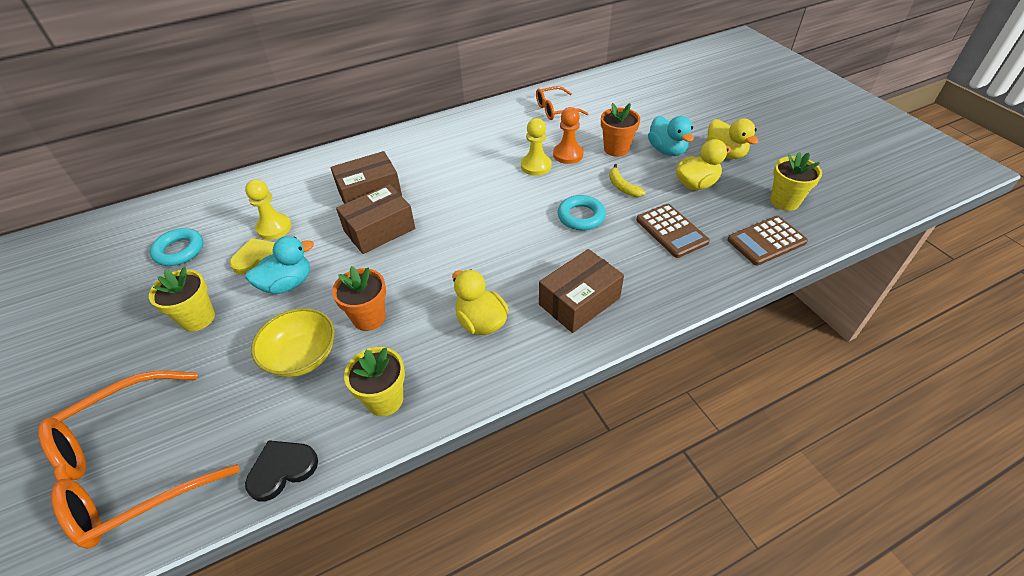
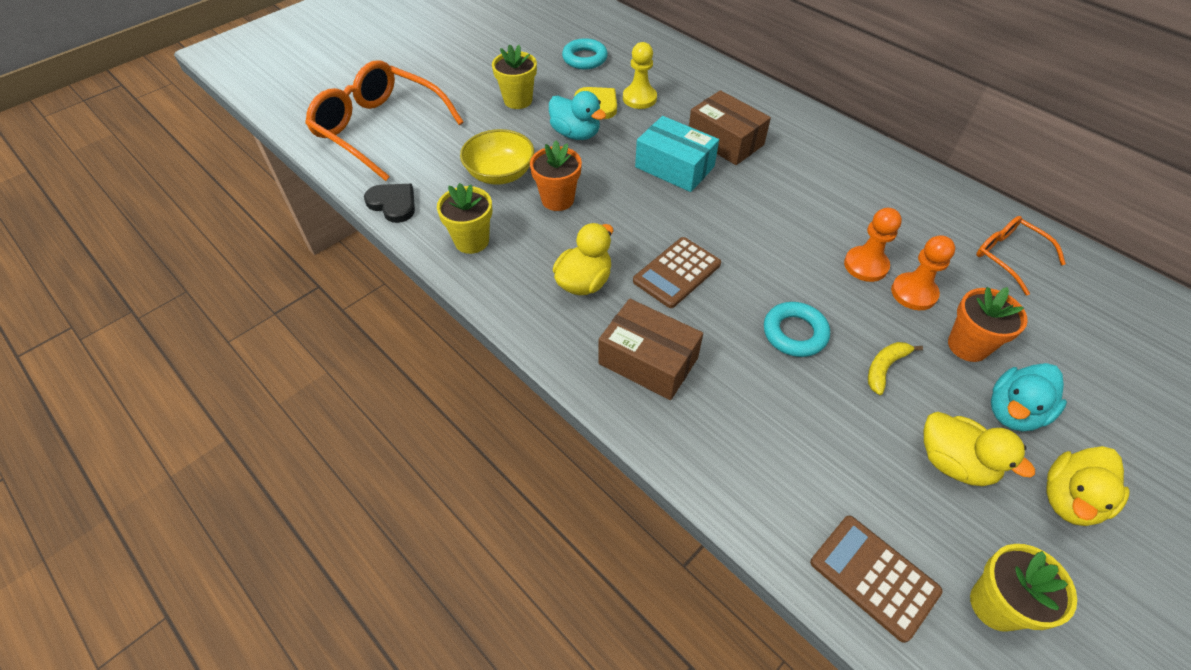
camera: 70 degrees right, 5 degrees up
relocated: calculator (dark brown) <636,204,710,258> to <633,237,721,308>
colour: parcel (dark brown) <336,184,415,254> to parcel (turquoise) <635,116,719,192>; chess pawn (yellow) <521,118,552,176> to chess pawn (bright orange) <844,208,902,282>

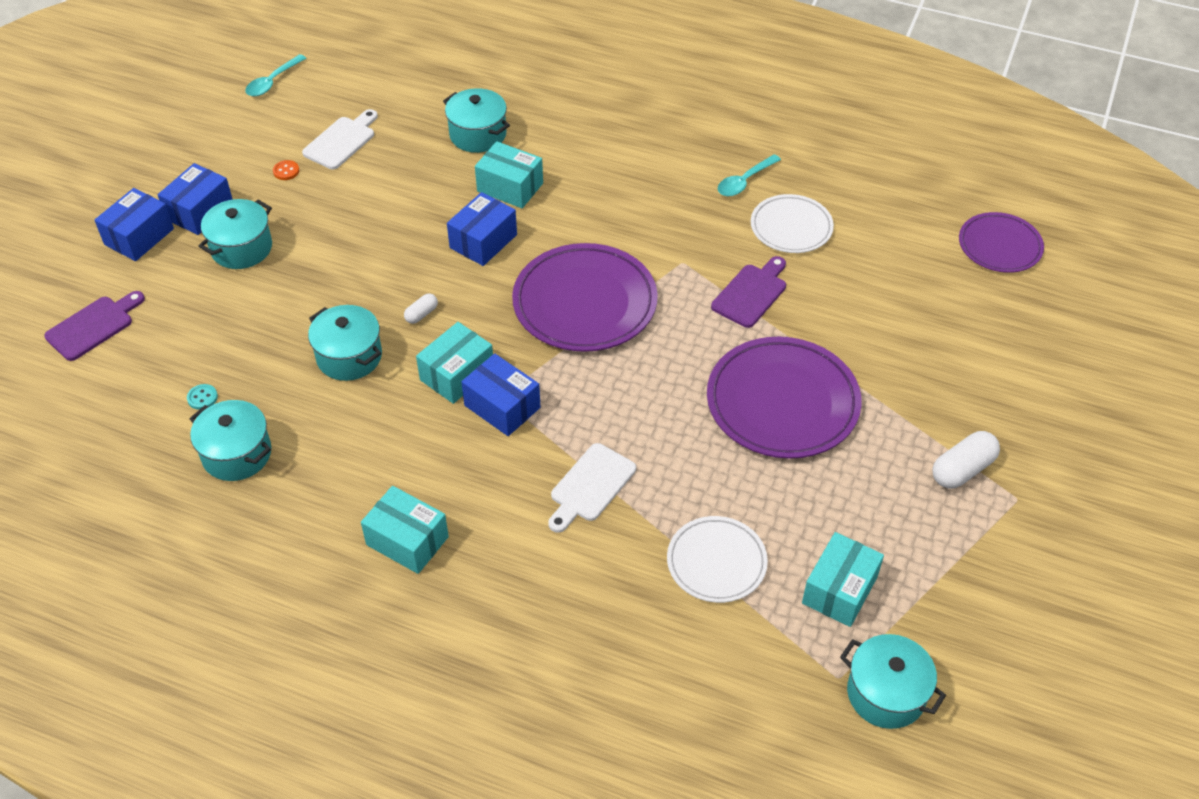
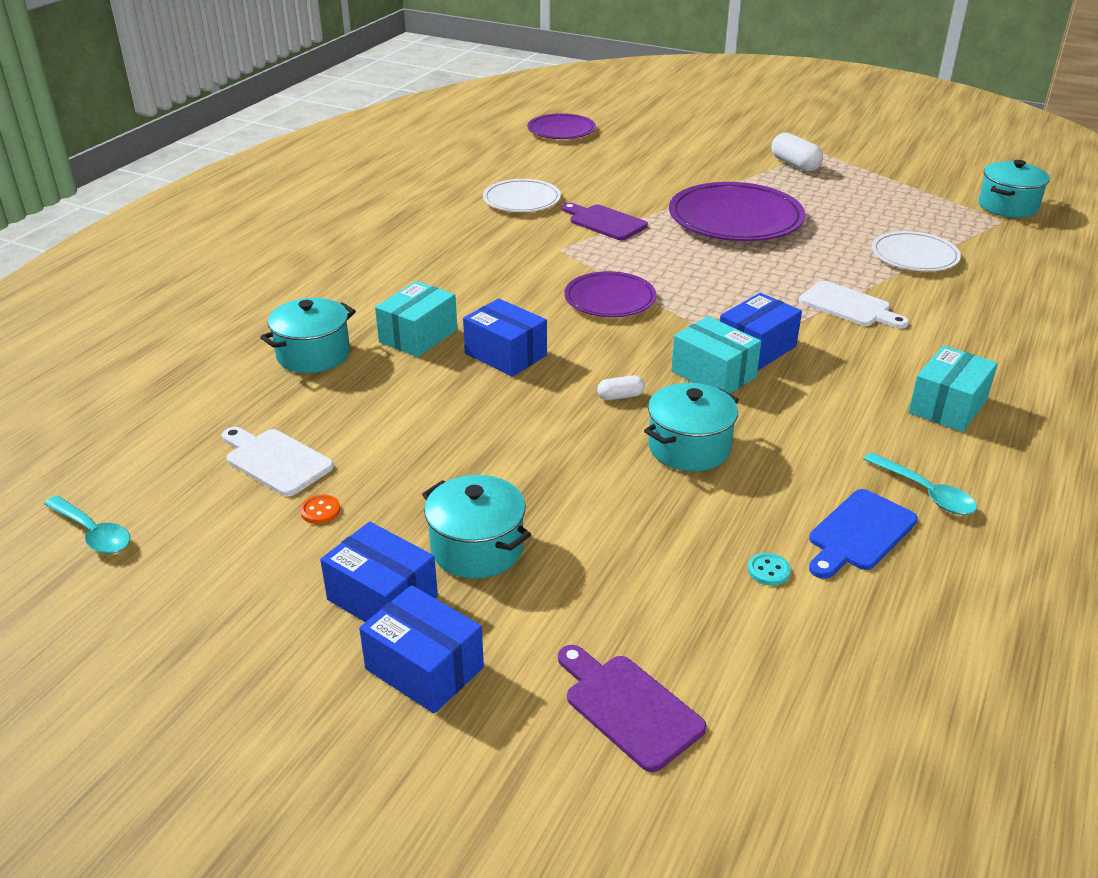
camera: 85 degrees left, 15 degrees down
missing: parcel (turquoise) <802,532,884,627>
relocated: teaspoon (turquoise) <718,154,781,196> to <864,452,977,515>
exchanged: cooking pot (turquoise) <189,400,271,481> to bread board (blue) <809,489,918,579>
spun: pill (snow-white) <404,293,438,324> = <597,375,645,400> 60 degrees counterclockwise
size: plate (royal purple) <512,243,658,352> = <564,271,656,317> x0.60

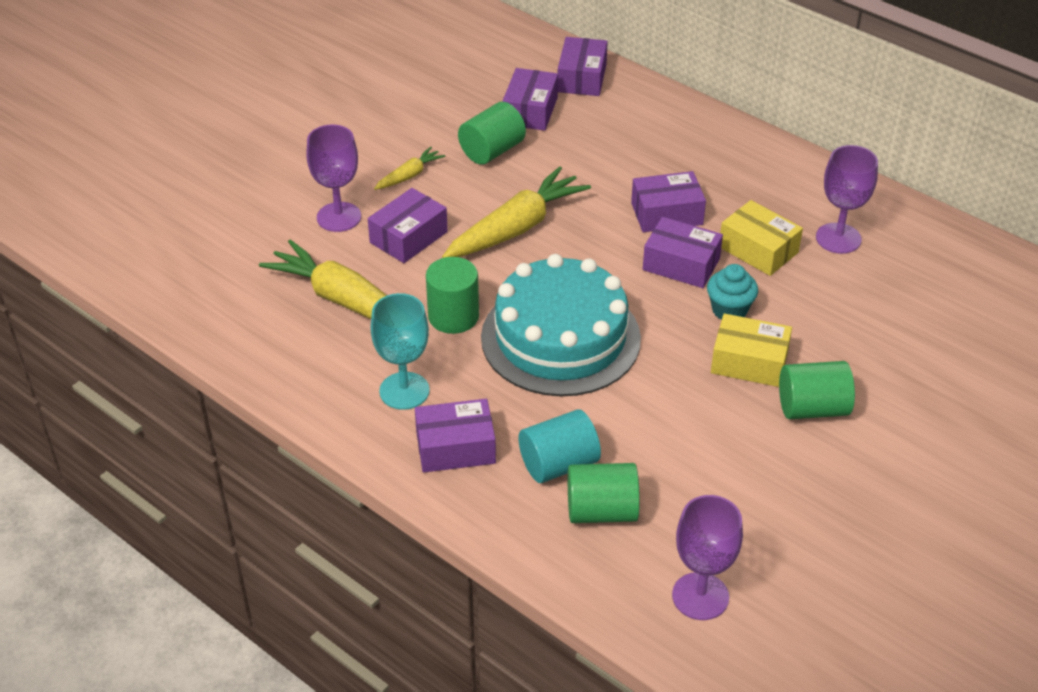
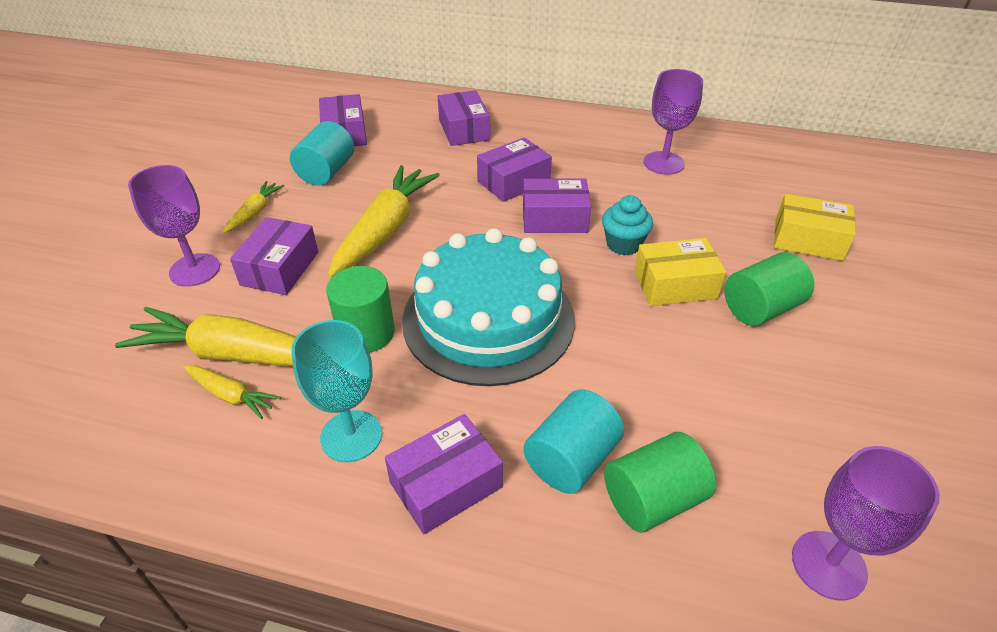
camera: 25 degrees left, 0 degrees up
appeared: carrot (yellow) <184,365,281,419>
relocated: parcel (royal purple) <558,37,608,96> to <438,90,490,146>; parcel (yellow) <720,200,803,276> to <774,194,856,261>
colour: solid cylinder (leaf-green) <458,102,526,165> to solid cylinder (turquoise) <290,121,354,186>

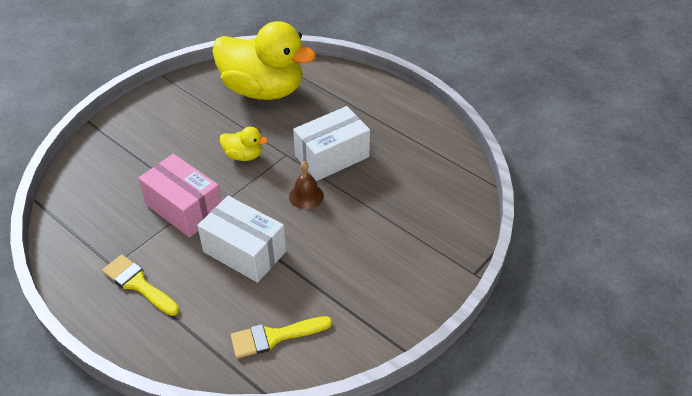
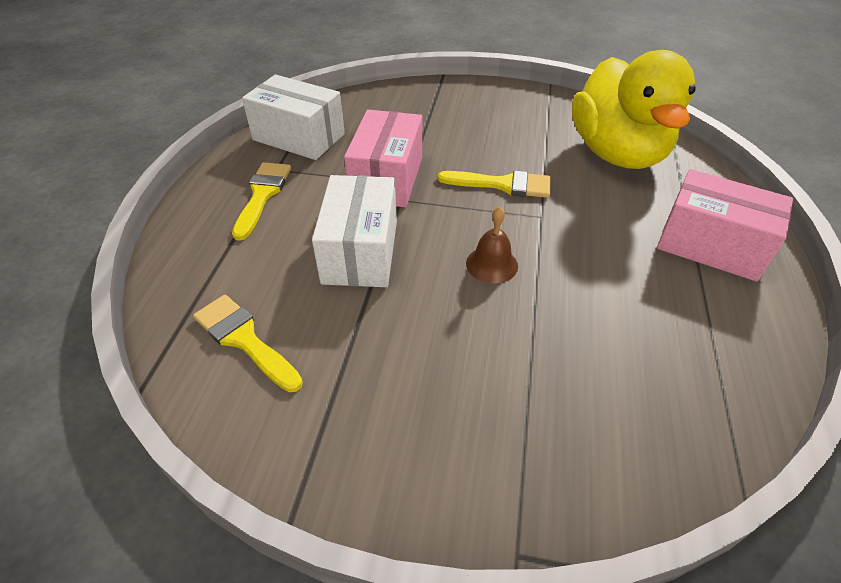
camera: 60 degrees right, 0 degrees up
appeared: parcel (rosy) <657,169,793,282>
relocated: parcel (snow-white) <293,106,370,181> to <242,75,345,160>
exchanged: rubber duck (yellow) <220,127,268,161> to brush (yellow) <438,171,550,198>

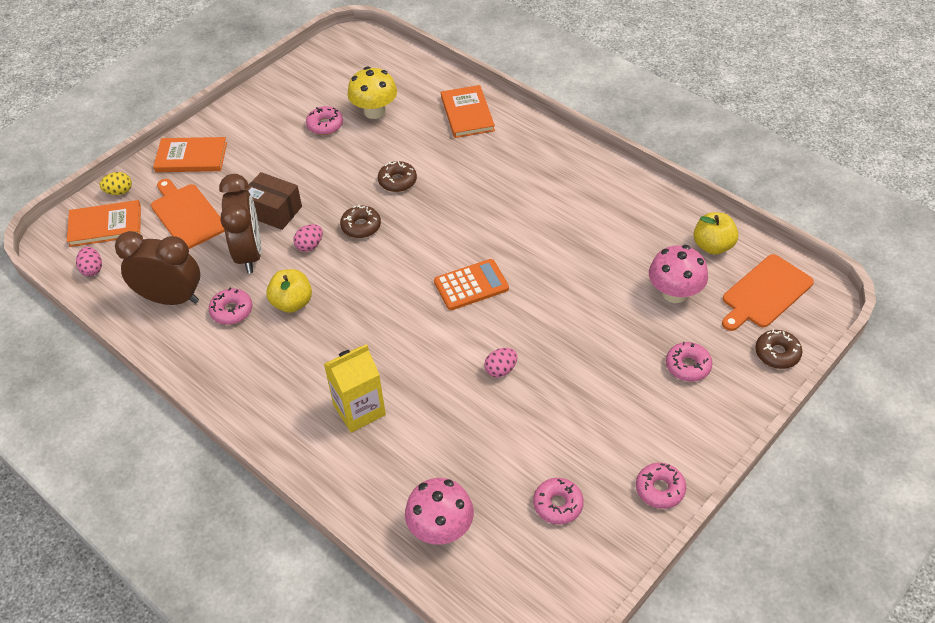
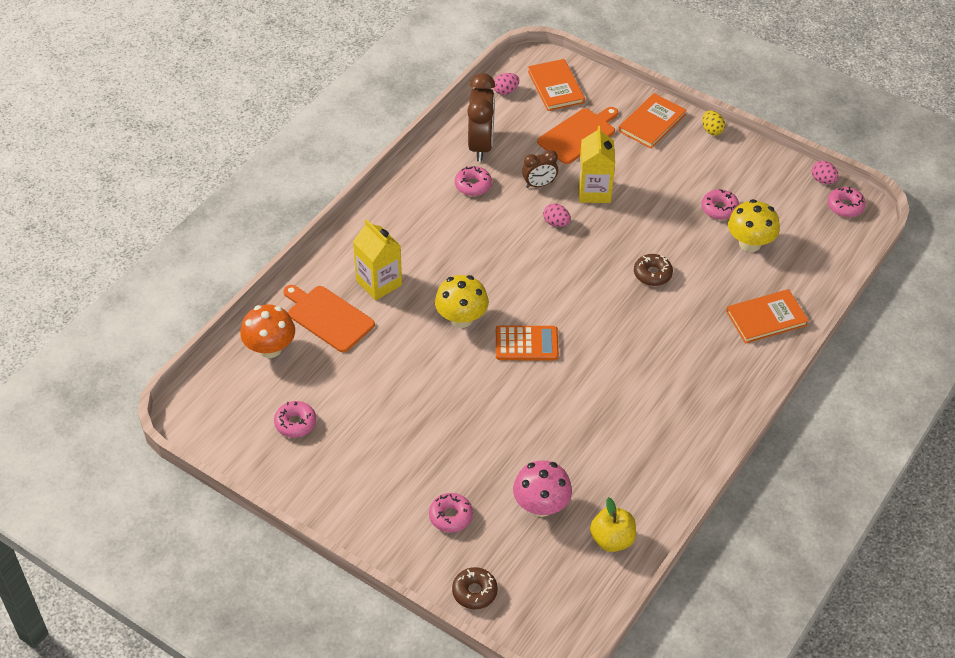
camera: 80 degrees right, 0 degrees up
missing: apple (yellow) <266,269,312,313>; glazed donut (dark brown) <340,205,381,238>
appeared: fungus (yellow) <435,275,489,328>
relocated: egg shape (yellow) <100,172,132,195> to <702,110,725,136>; egg shape (rosy) <484,348,518,377> to <811,161,839,184>; glazed donut (rosy) <636,463,686,509> to <828,187,866,217>; bread board (bright orange) <722,254,814,331> to <283,285,375,352>
exchanged: parcel (dark brown) <245,172,302,230> to milk carton (yellow) <578,126,615,203>
colour: fungus (rosy) <405,478,474,544> to fungus (bright orange) <240,304,295,358>
spun: book (bright orange) <153,137,227,172> = <618,93,686,149> 45 degrees clockwise; calculator (bright orange) <434,259,509,310> = <496,326,559,361> 60 degrees counterclockwise
size: clock (dark brown) <219,174,261,273> = <522,150,558,188> x0.55

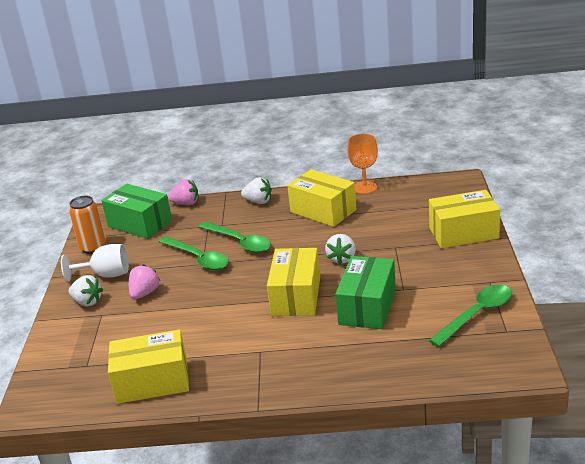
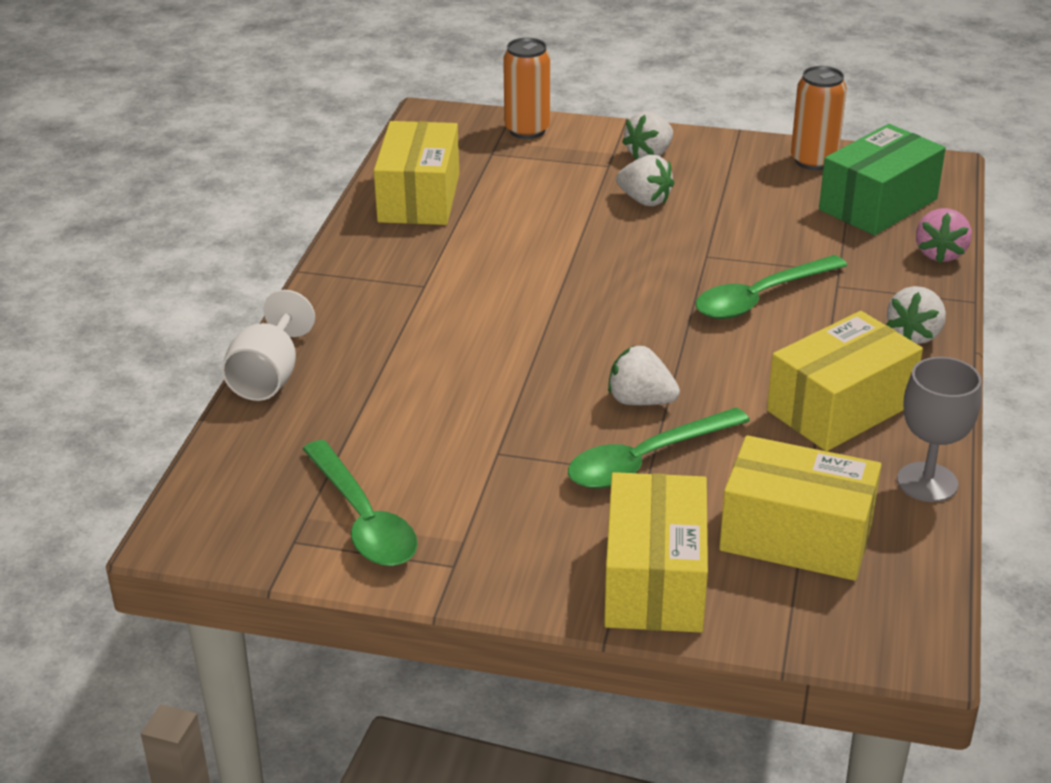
camera: 100 degrees right, 5 degrees up
missing: parcel (leaf-green) <335,256,396,329>
appeared: can (bright orange) <503,38,550,139>
relocated: goblet (snow-white) <61,244,129,282> to <222,290,315,401>; teaspoon (leaf-green) <159,236,229,270> to <568,408,750,488>; parcel (yellow) <267,248,320,316> to <719,435,881,581>
colour: berry (rosy) <129,264,160,299> to berry (snow-white) <616,155,674,206>; goblet (bright orange) <347,134,378,194> to goblet (grey) <897,357,982,502>

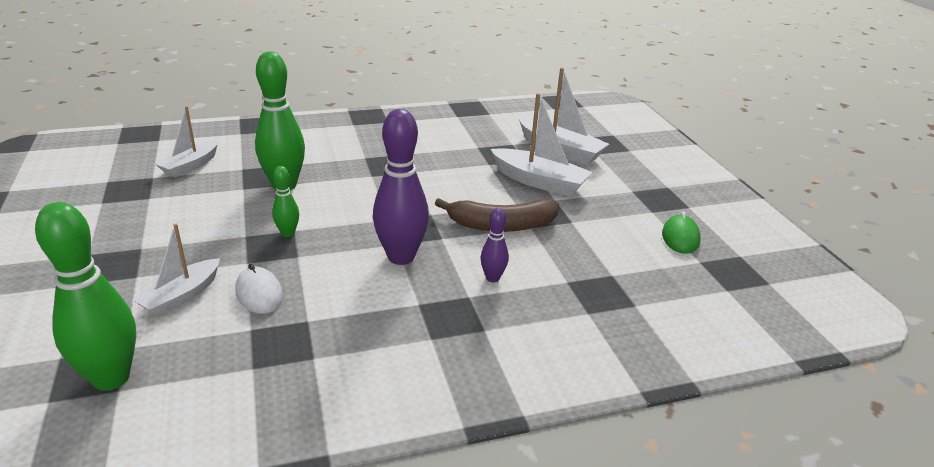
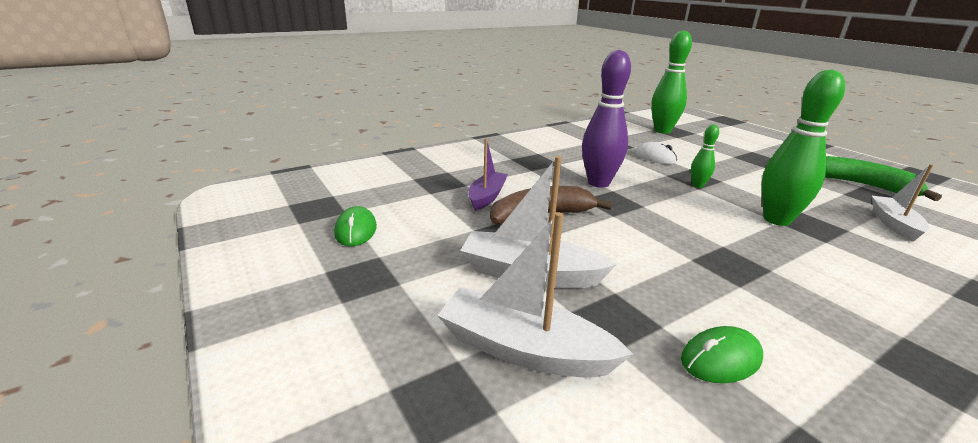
camera: 165 degrees right, 5 degrees down
missing: toy boat (snow-white) <132,224,220,317>; skittle (royal purple) <481,208,509,282>
appeared: toy boat (royal purple) <469,138,508,211>; computer mouse (leaf-green) <681,326,763,383>; banana (leaf-green) <825,156,942,201>

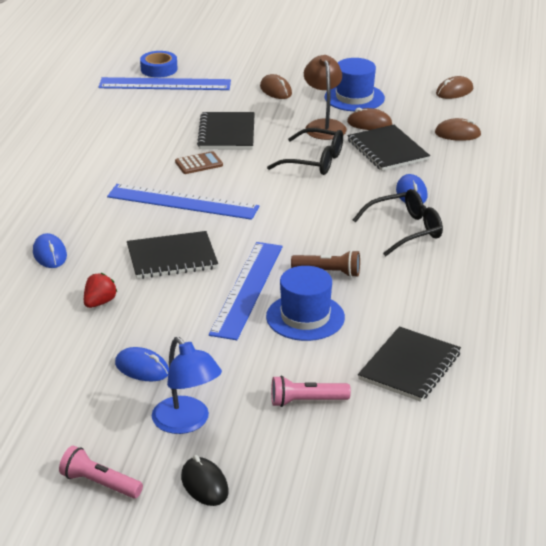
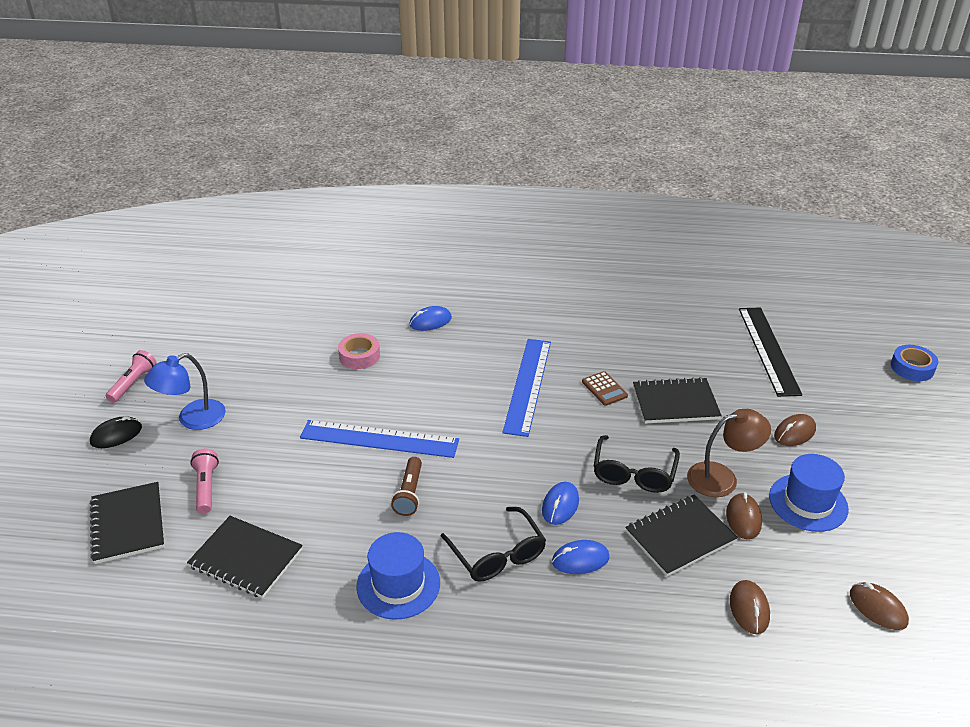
camera: 85 degrees right, 5 degrees up
relocated: computer mouse (blue) <115,347,169,381> to <542,482,579,525>; notebook (ebony) <127,231,218,279> to <90,482,165,564>; tape (blue) <140,51,177,77> to <891,345,938,381>; top hat (blue) <266,266,345,341> to <357,532,440,620>
exchanged: berry (red) <84,273,117,308> to tape (rosy) <338,333,380,369>
colour: straightedge (blue) <99,77,231,90> to straightedge (ebony) <739,307,802,397>

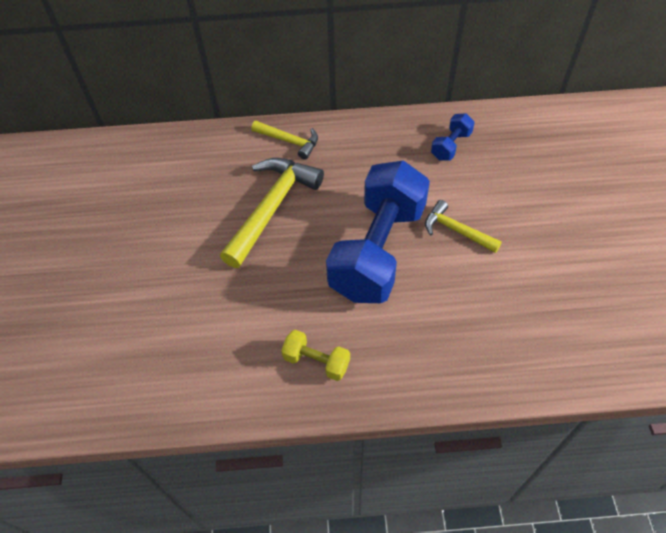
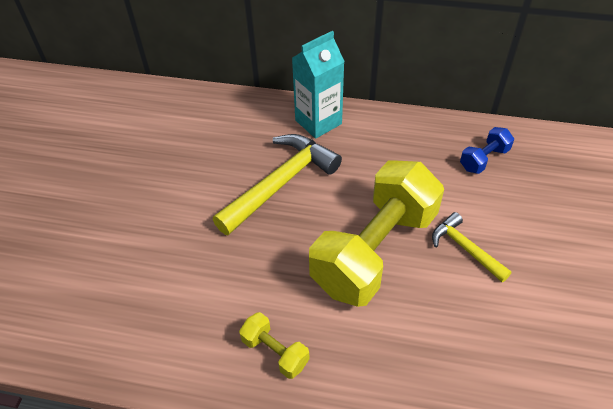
camera: 15 degrees right, 5 degrees down
exchanged: carpenter's hammer (yellow) <251,121,318,160> to milk carton (turquoise) <292,31,345,139>
colour: free weight (blue) <326,160,430,303> to free weight (yellow) <309,161,444,307>

